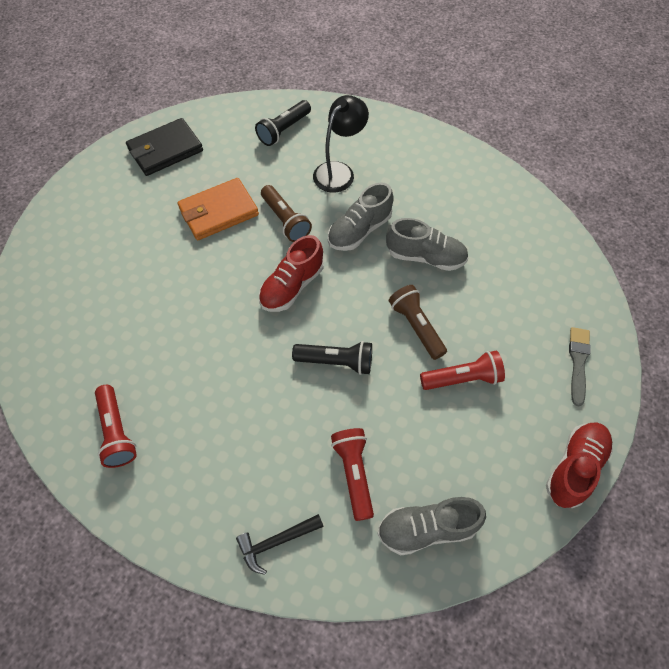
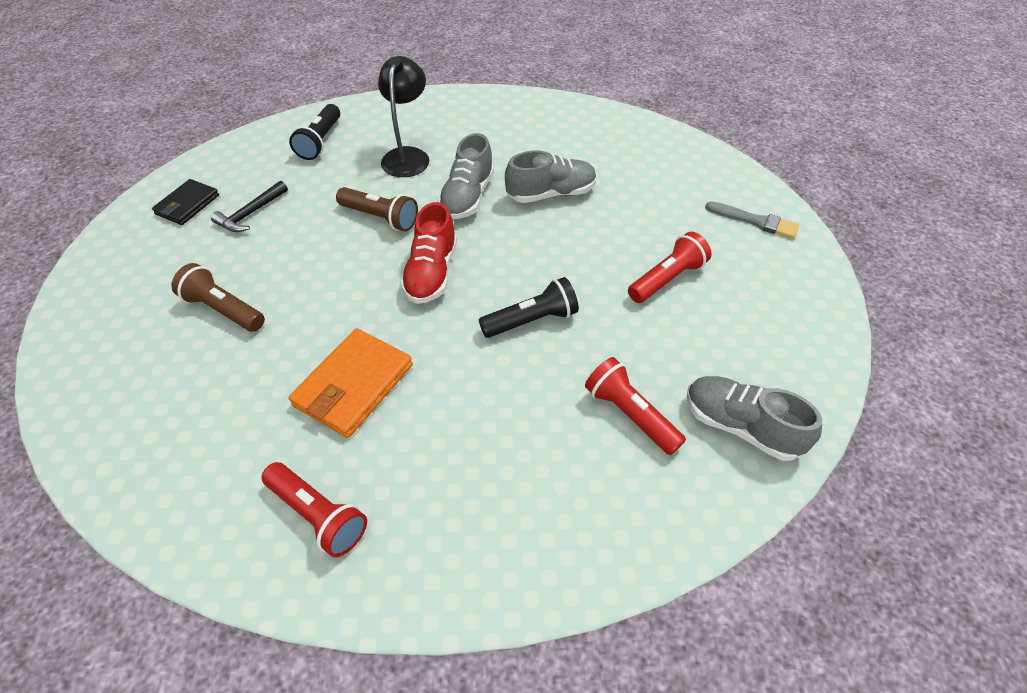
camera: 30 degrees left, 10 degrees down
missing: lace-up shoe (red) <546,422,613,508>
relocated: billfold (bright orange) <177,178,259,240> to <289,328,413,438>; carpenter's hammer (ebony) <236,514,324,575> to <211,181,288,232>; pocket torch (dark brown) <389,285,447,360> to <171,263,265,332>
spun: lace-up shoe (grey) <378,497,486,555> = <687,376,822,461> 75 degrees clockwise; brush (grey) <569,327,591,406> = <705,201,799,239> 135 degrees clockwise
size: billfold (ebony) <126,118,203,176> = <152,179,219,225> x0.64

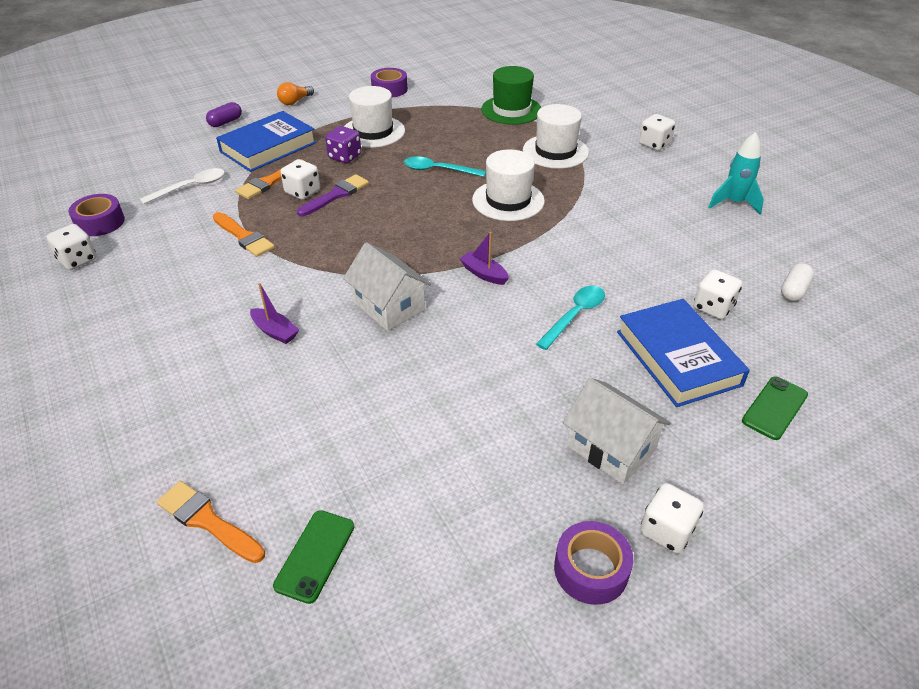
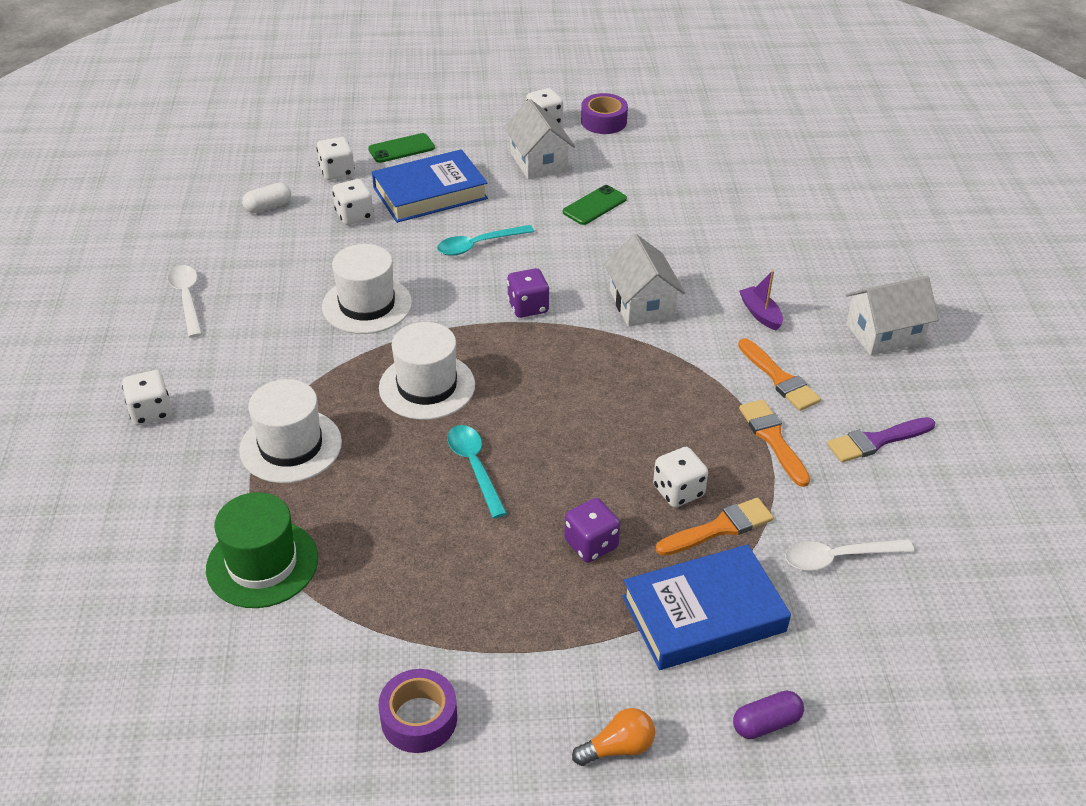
camera: 155 degrees left, 0 degrees up
missing: tape (royal purple) <68,194,125,236>
appeared: toy house (snow-white) <846,276,939,355>
relocated: game die (snow-white) <47,224,97,270> to <317,137,355,180>; brush (bright orange) <157,481,265,563> to <738,338,821,411>; phone (leaf-green) <273,510,354,604> to <563,185,627,225>; brush (royal purple) <297,174,369,216> to <827,417,935,463>; top hat (snow-white) <344,86,405,148> to <322,244,412,334>
exchanged: toy boat (royal purple) <459,232,509,285> to game die (royal purple) <507,268,549,318>; spaceship (turquoise) <708,132,764,214> to teaspoon (snow-white) <168,265,202,338>
spun: teaspoon (turquoise) <404,157,486,177> = <447,425,507,518> 150 degrees counterclockwise; book (blue) <617,299,750,407> = <372,149,488,223> 60 degrees clockwise

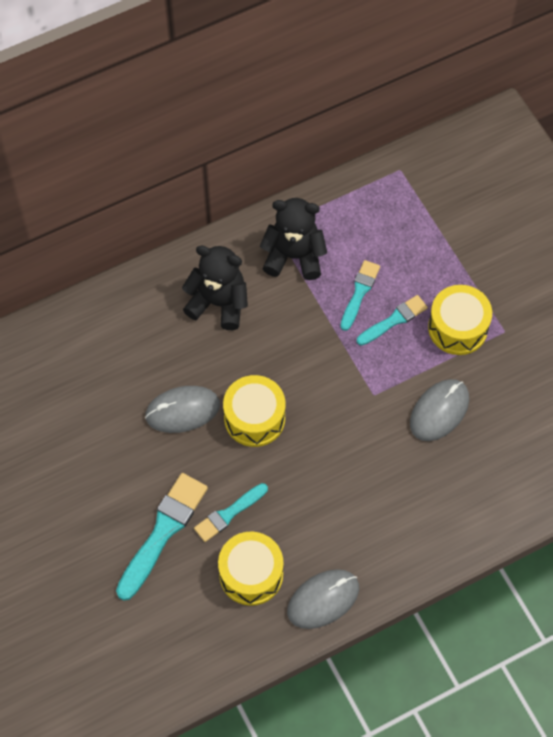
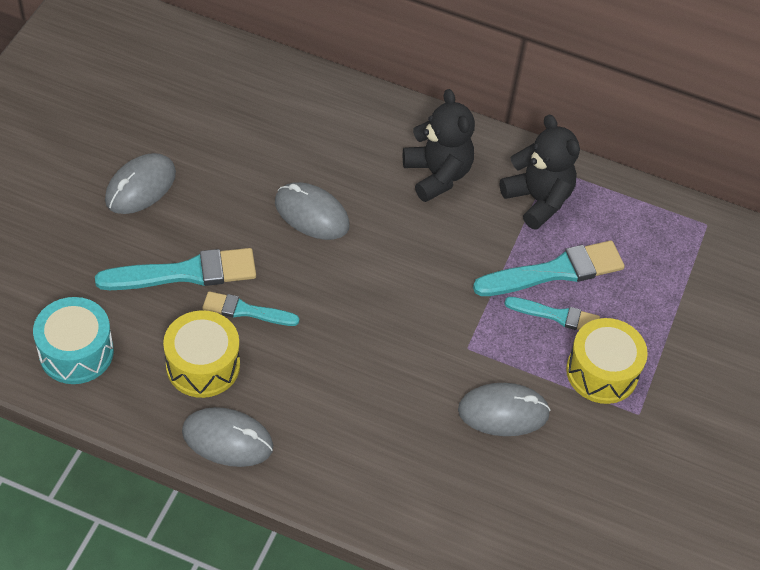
camera: 45 degrees right, 10 degrees down
missing: toy drum (yellow) <223,375,286,447>
appeared: toy drum (turquoise) <33,297,114,384>; computer mouse (grey) <105,153,176,214>
size: brush (turquoise) <340,260,380,331> = <473,241,625,296> x1.66

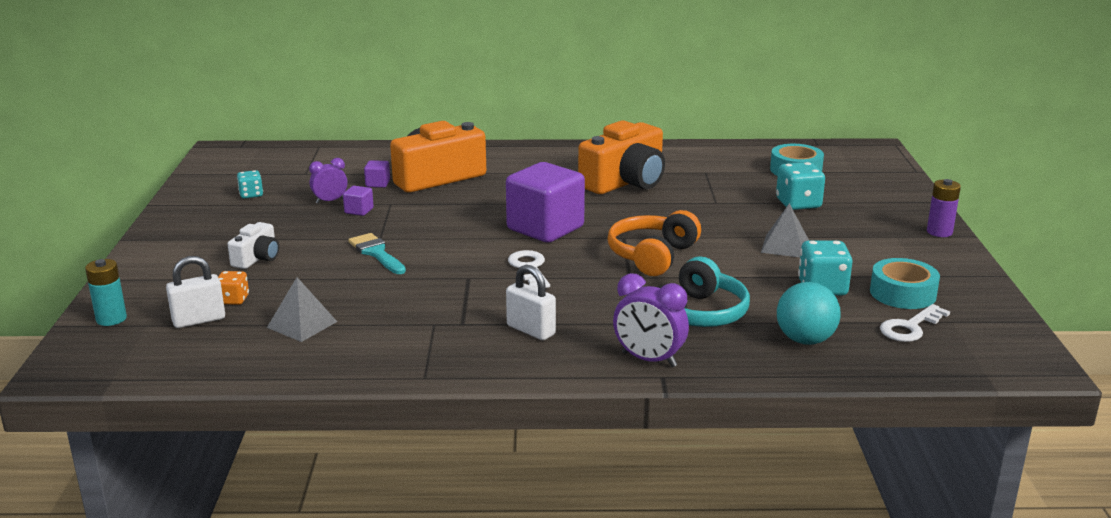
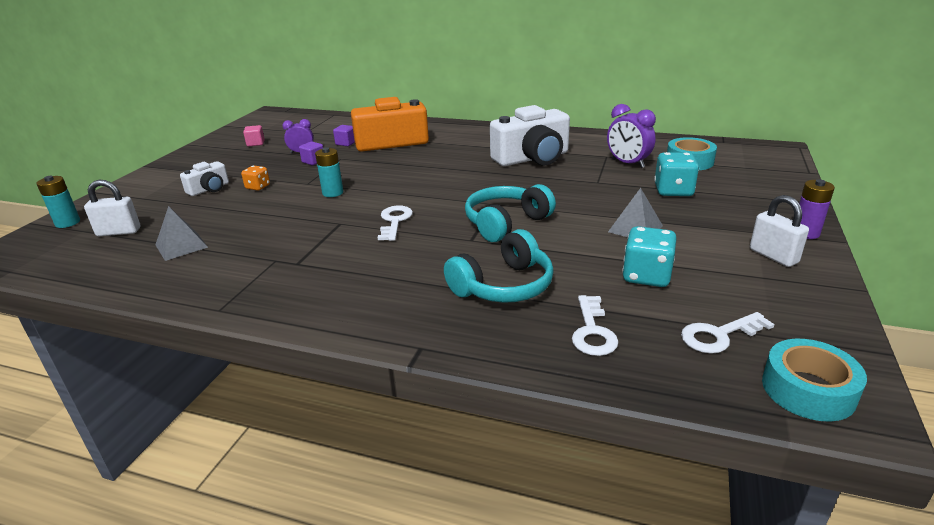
camera: 20 degrees right, 5 degrees up
missing: brush (turquoise) <348,233,406,274>; block (royal purple) <506,162,585,243>
appeared: battery (turquoise) <315,147,343,197>
relocated: game die (bright orange) <218,271,249,305> to <241,166,270,191>; padlock (snow-white) <506,265,556,340> to <750,195,809,267>; clock (royal purple) <613,273,689,367> to <607,104,656,168>; tape (turquoise) <870,258,940,309> to <762,339,867,422>
exchanged: game die (turquoise) <237,170,263,199> to block (rosy) <243,125,265,146>; ball (turquoise) <777,282,841,345> to latchkey (snow-white) <572,295,618,356>
colour: photo camera (bright orange) <578,120,665,194> to photo camera (snow-white) <490,105,570,166>; headphones (bright orange) <608,210,701,276> to headphones (turquoise) <465,184,556,242>

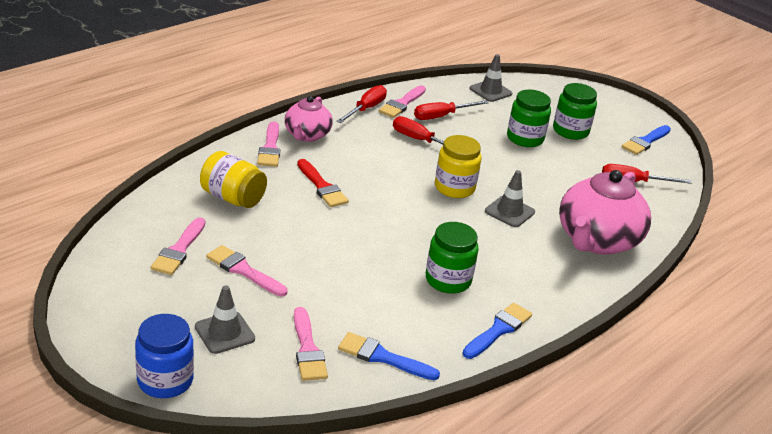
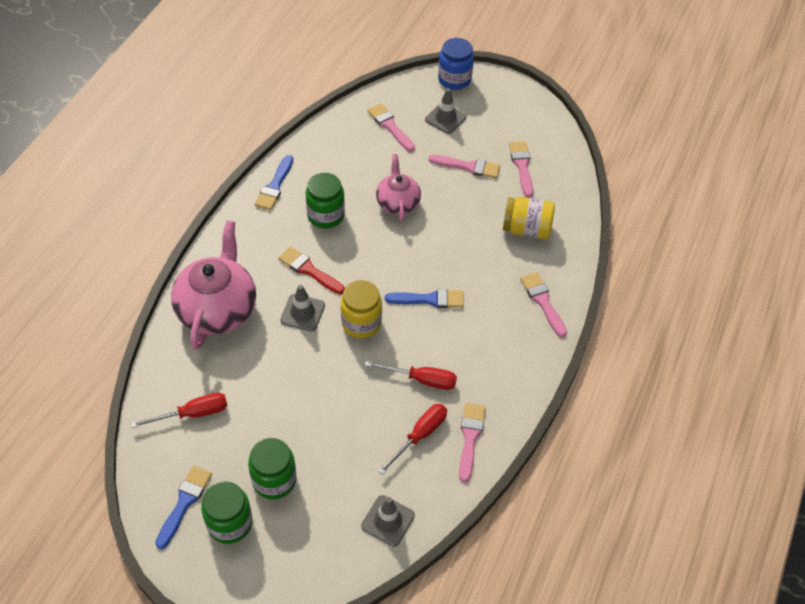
camera: 160 degrees right, 20 degrees up
missing: hand screwdriver (red) <336,85,387,123>
relocated: teapot (rosy) <285,96,333,142> to <376,154,421,222>; brush (red) <297,159,349,207> to <278,246,345,295>; brush (blue) <338,332,440,380> to <385,289,464,308>; jar (leaf-green) <507,90,551,147> to <201,481,253,544>

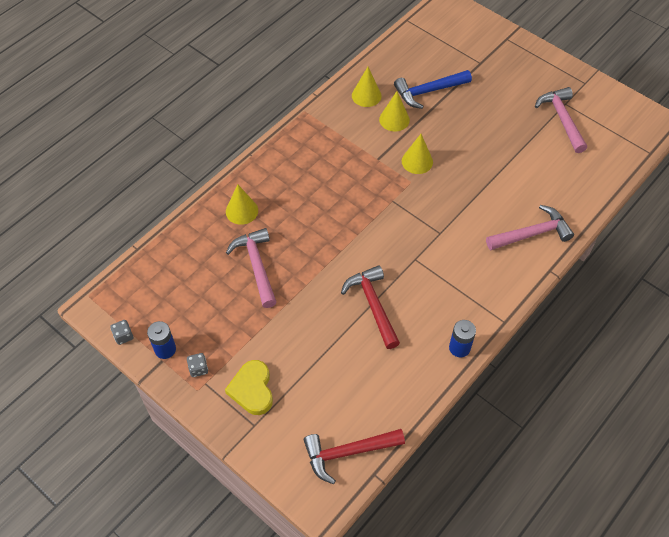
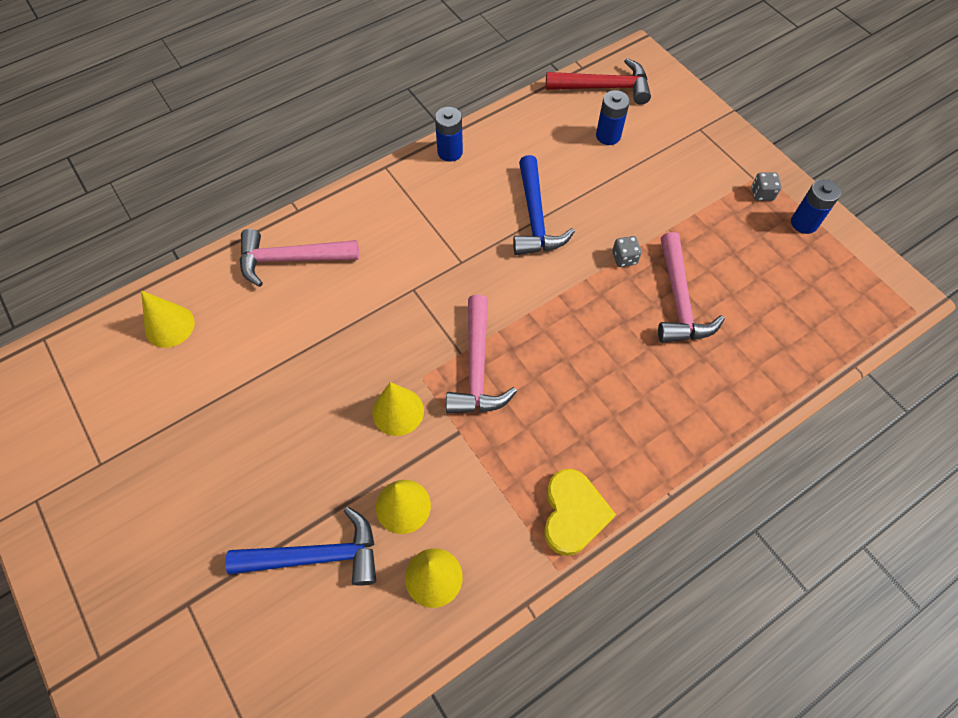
camera: 165 degrees left, 5 degrees up
appeared: battery (blue) <596,90,630,145>
relocated: game die (grey) <110,320,133,345> to <612,236,642,267>; heart (yellow) <225,360,273,415> to <544,469,616,556>; cone shape (yellow) <226,184,258,225> to <141,291,195,348>; carpenter's hammer (rosy) <535,87,587,153> to <446,295,517,413>
colour: carpenter's hammer (red) <341,265,400,349> to carpenter's hammer (blue) <513,155,575,255>

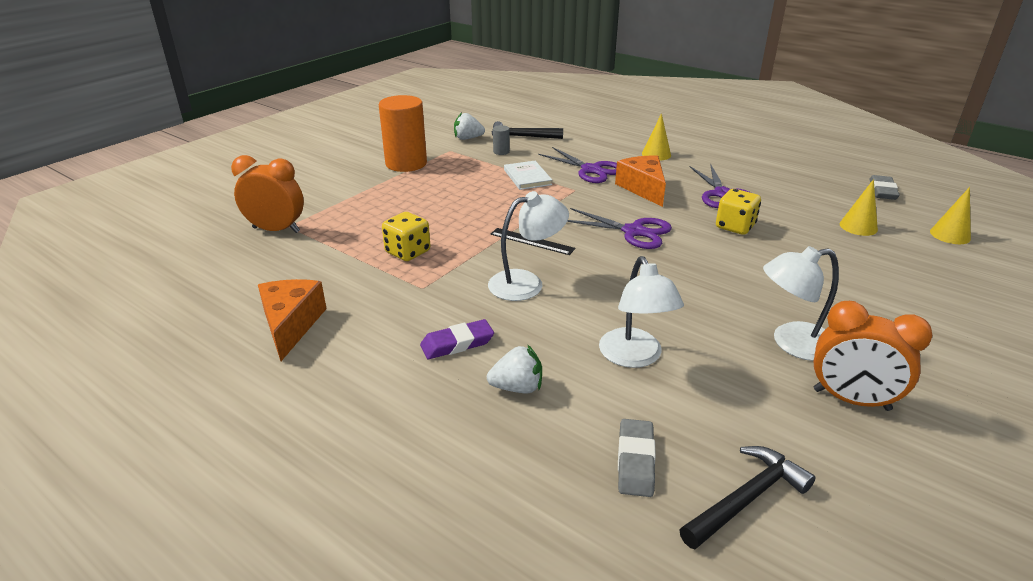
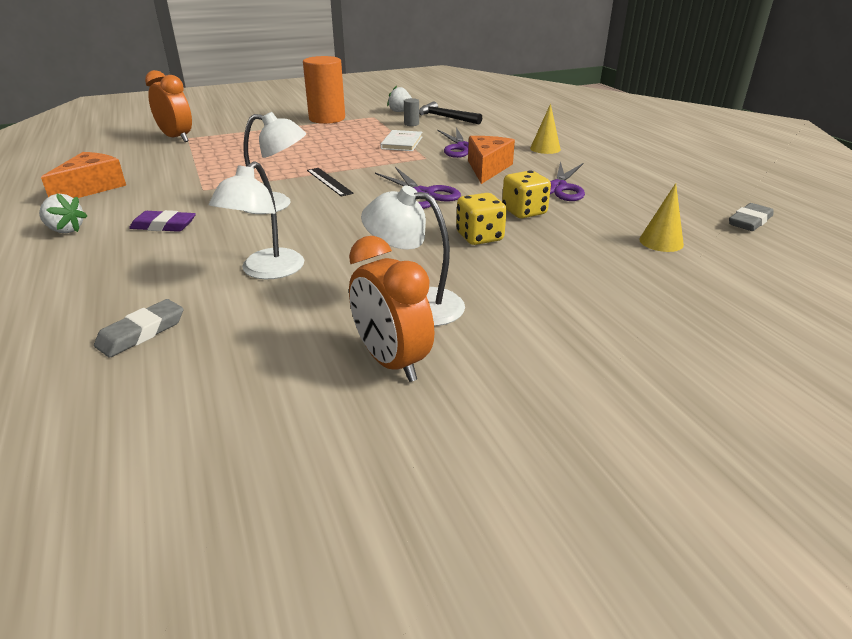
camera: 30 degrees right, 0 degrees up
missing: carpenter's hammer (ebony) <679,446,816,549>; cone shape (yellow) <930,187,971,244>
relocated: game die (yellow) <382,212,431,261> to <456,193,507,245>; berry (snow-white) <487,344,542,393> to <39,194,87,233>

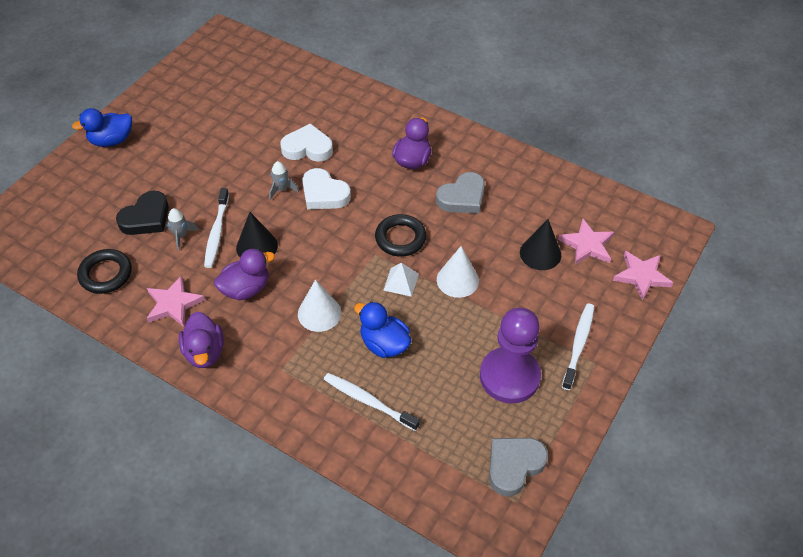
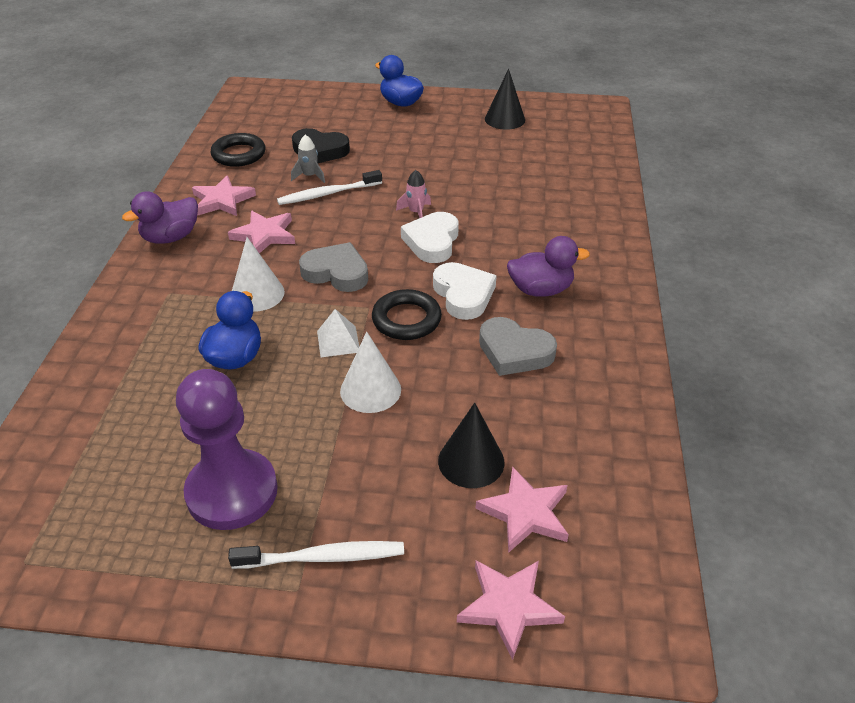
camera: 65 degrees right, 10 degrees down
missing: toothbrush (snow-white) <324,373,420,431>
relocated: cone shape (ebony) <236,212,278,257> to <485,69,525,130>; heart (snow-white) <280,123,333,162> to <433,262,497,320>; heart (grey) <489,438,548,497> to <299,242,368,292>
exchanged: rubber duck (royal purple) <214,249,275,300> to star shape (rosy) <228,211,295,253>
colour: spaceship (grey) <269,161,299,200> to spaceship (rosy) <396,170,431,218>

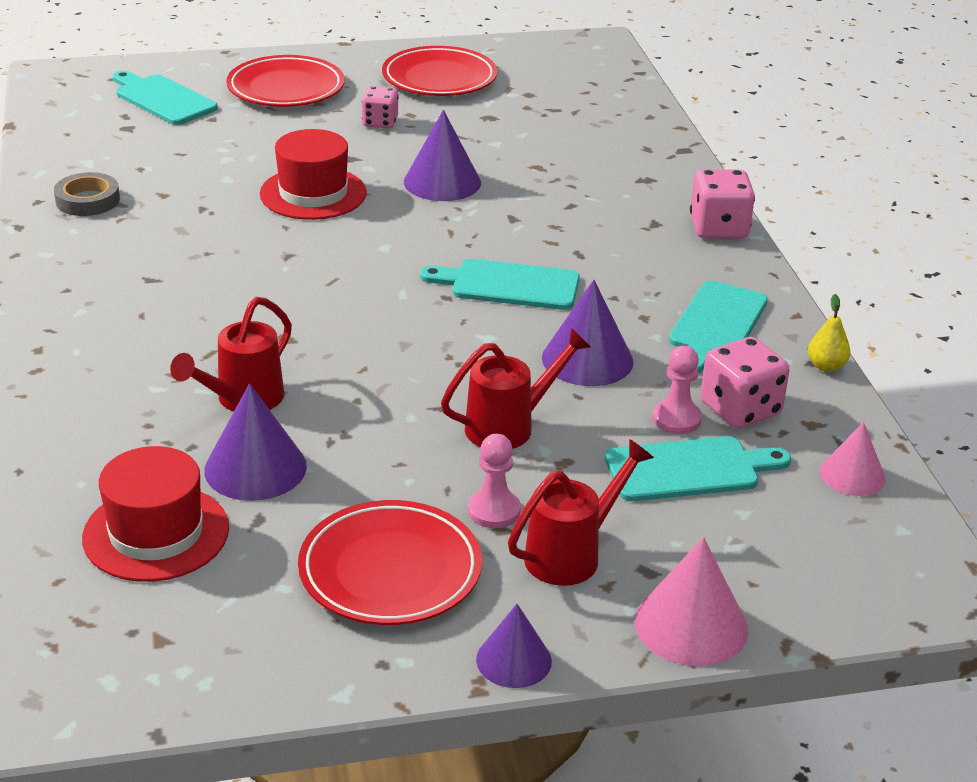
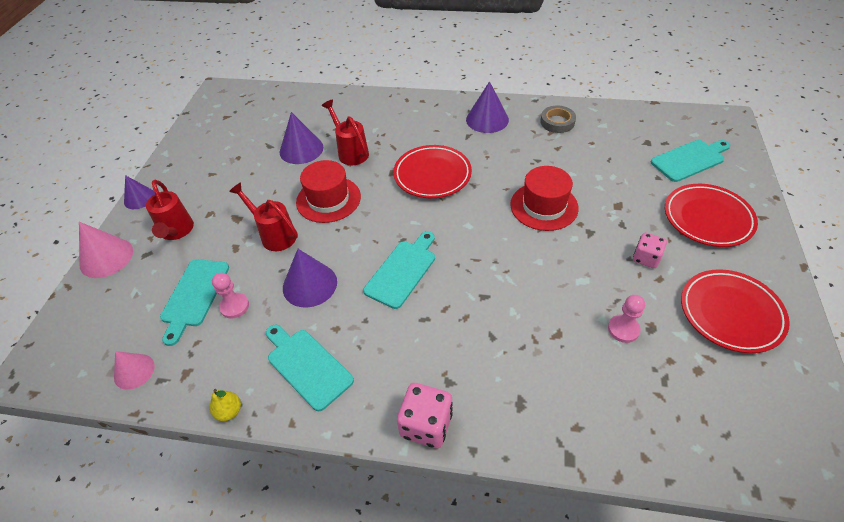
camera: 115 degrees right, 15 degrees up
missing: game die (rosy) <700,337,790,428>
relocated: top hat (red) <82,446,229,582> to <296,160,361,223>; plate (red) <298,500,482,625> to <393,145,472,198>; cone shape (royal purple) <404,110,481,201> to <466,81,509,133>; chess pawn (rosy) <468,434,521,528> to <608,295,645,343>
spun: watering pot (red) <441,328,591,449> = <229,182,298,251> 135 degrees clockwise

